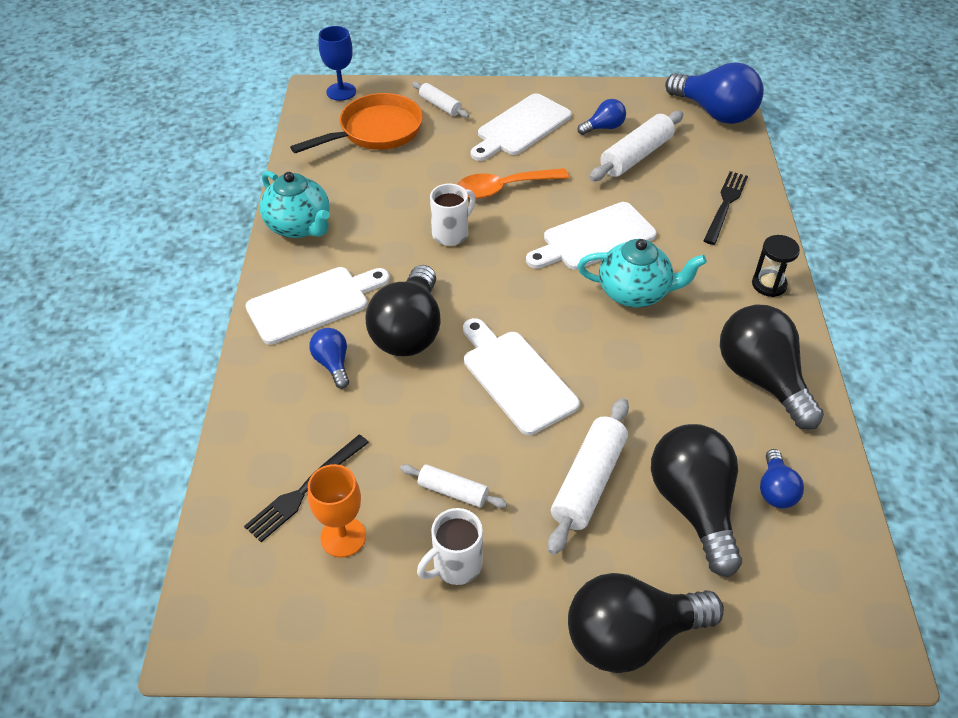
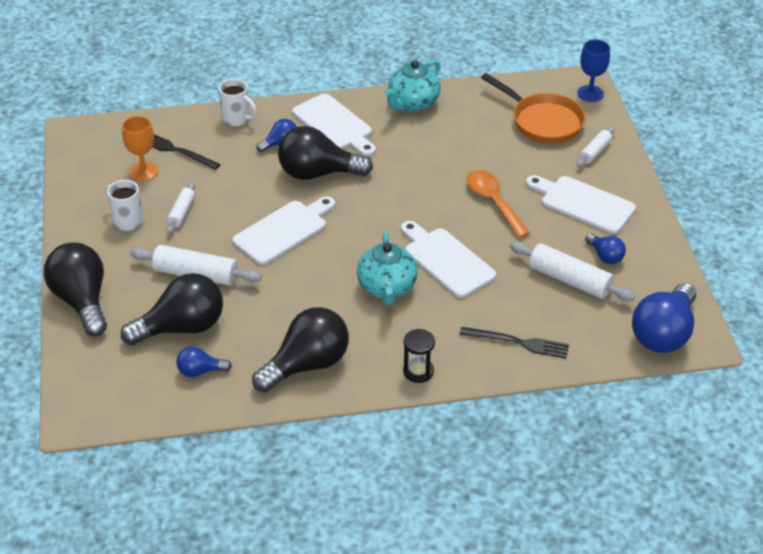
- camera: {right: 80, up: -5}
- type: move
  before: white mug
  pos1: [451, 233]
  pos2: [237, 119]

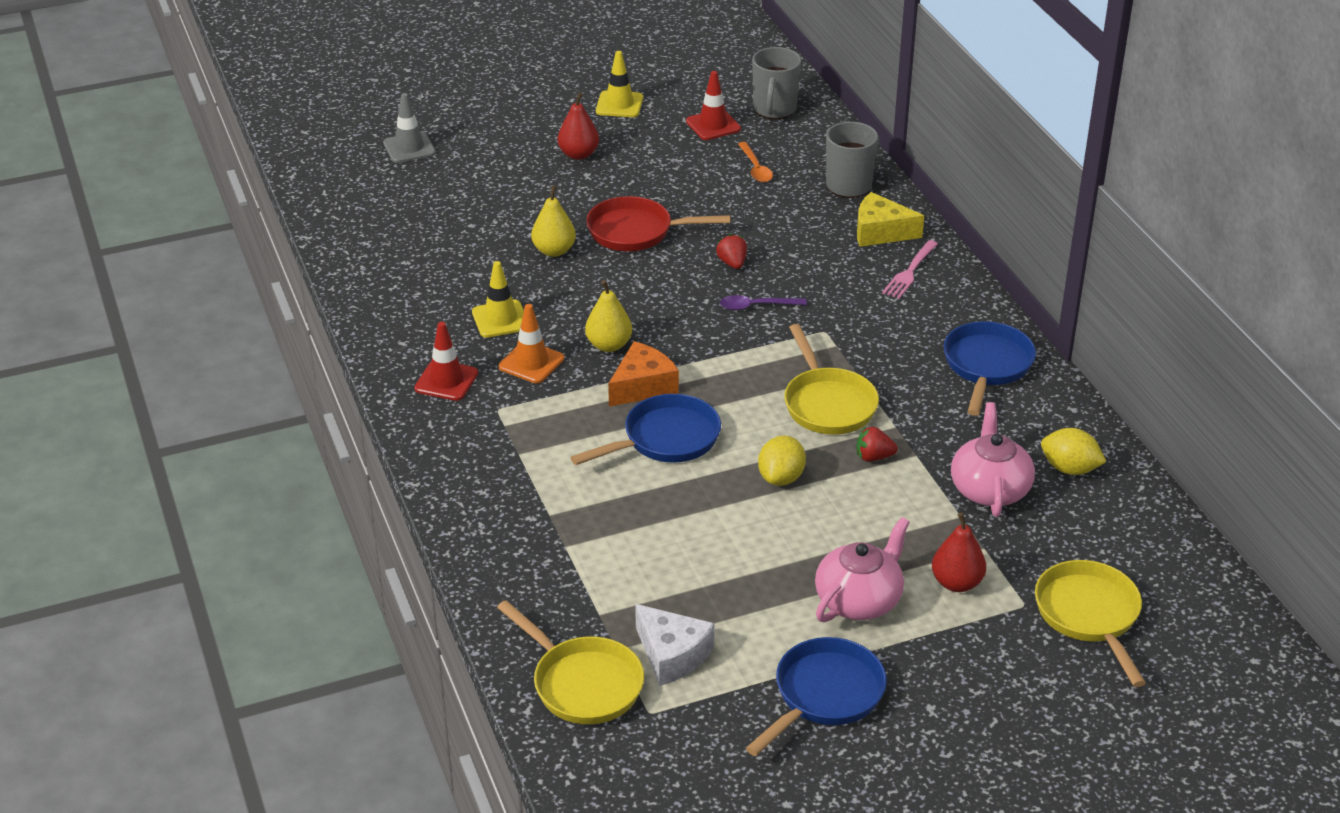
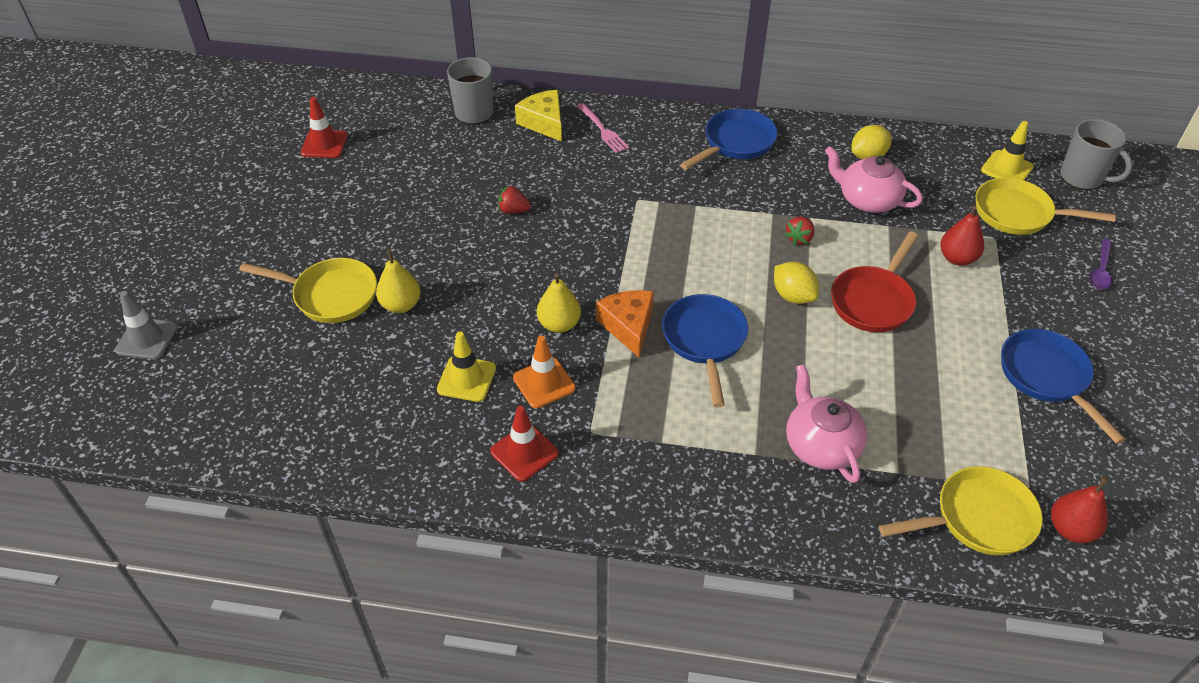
- camera: {right: -60, up: 10}
- type: move
  before: grey mug
  pos1: [774, 109]
  pos2: [1082, 177]
- type: move
  before: yellow traffic cone
  pos1: [619, 105]
  pos2: [1007, 168]
- type: move
  before: red pear
  pos1: [578, 154]
  pos2: [1071, 529]
- type: delete
  before: orange spoon
  pos1: [755, 168]
- type: rotate
  before: yellow cheese
  pos1: [880, 232]
  pos2: [544, 123]
  turn: 105
- type: move
  before: red pan
  pos1: [636, 232]
  pos2: [873, 301]
- type: move
  before: purple spoon
  pos1: [756, 306]
  pos2: [1100, 270]
- type: rotate
  before: blue pan
  pos1: [986, 366]
  pos2: [736, 143]
  turn: 90
- type: move
  before: yellow pan
  pos1: [827, 404]
  pos2: [330, 295]
- type: move
  before: pink teapot
  pos1: [859, 600]
  pos2: [821, 445]
- type: delete
  before: white cheese
  pos1: [672, 655]

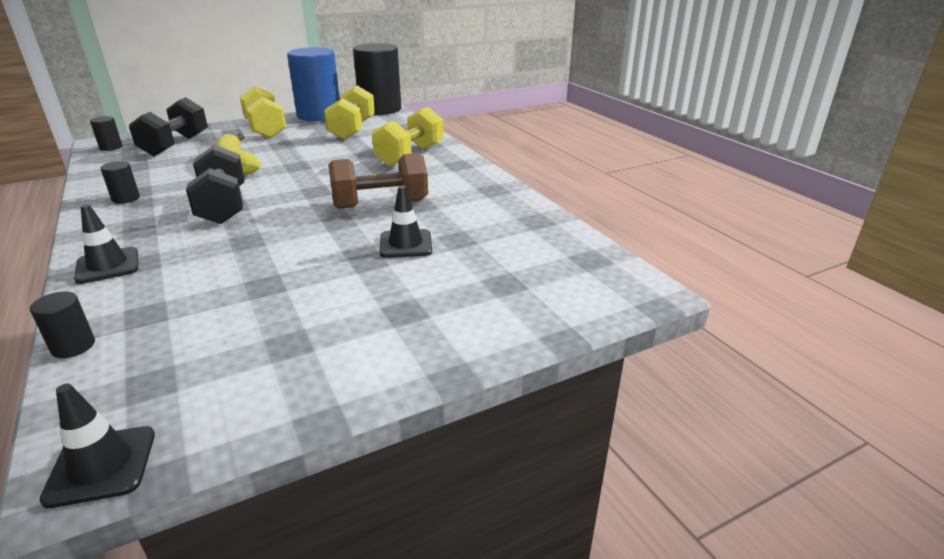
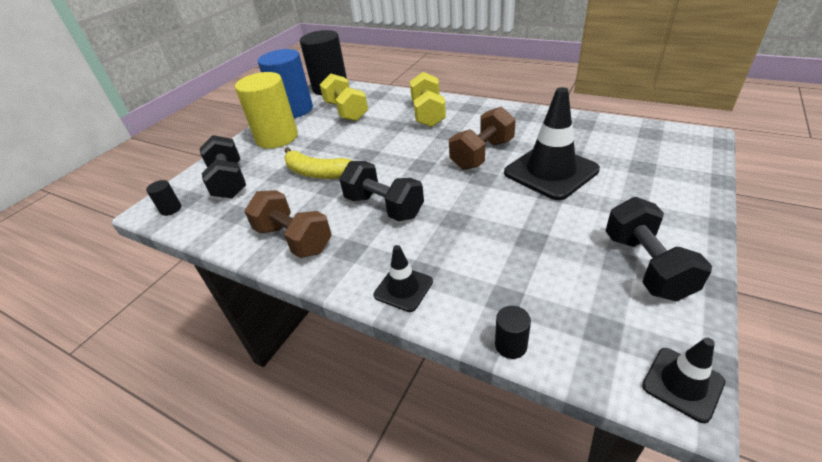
- camera: {right: -30, up: 10}
- type: replace
  before: yellow dumbbell
  after: yellow cylinder
  pos1: [266, 129]
  pos2: [277, 138]
- type: replace
  before: black cylinder
  after: brown dumbbell
  pos1: [126, 199]
  pos2: [294, 239]
- type: resize
  before: black traffic cone
  pos1: [405, 244]
  pos2: [550, 171]
  scale: 1.92
- type: insert
  after: black dumbbell
  pos2: [646, 266]

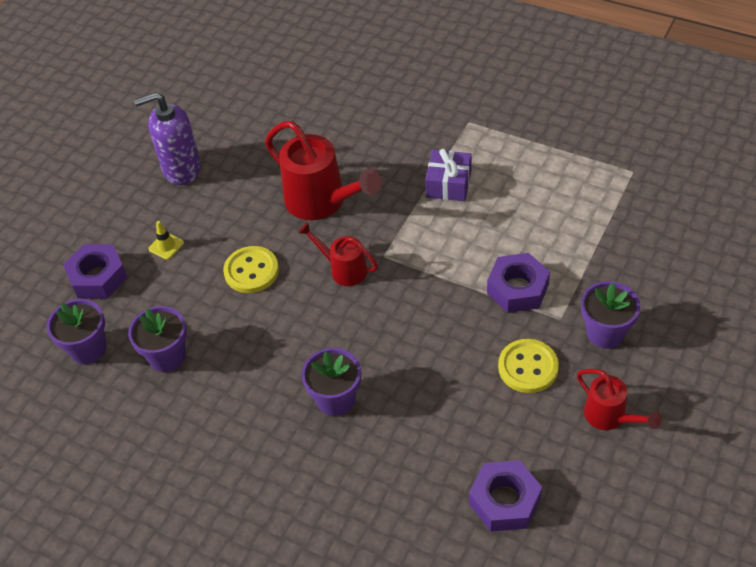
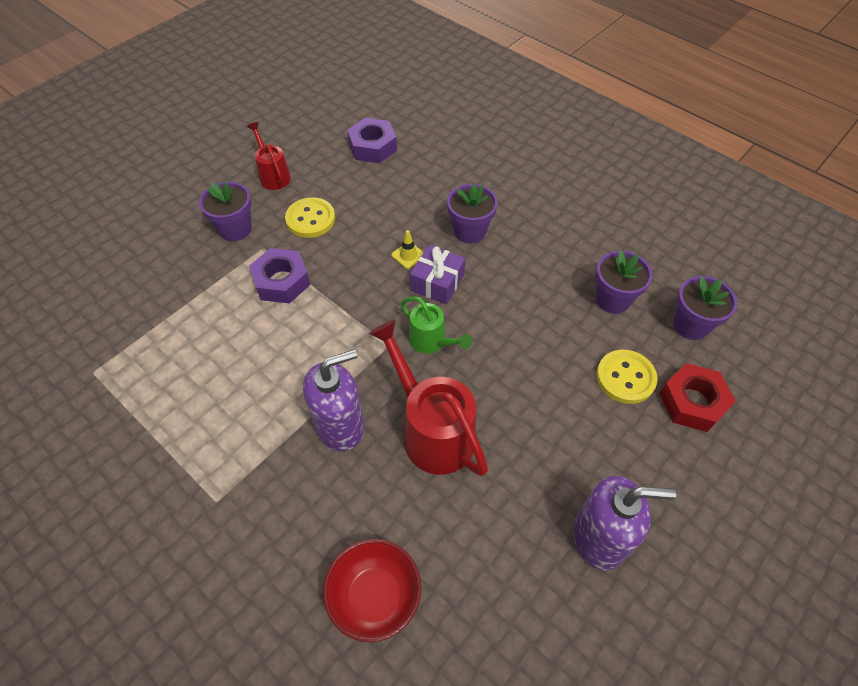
- camera: {right: -170, up: 5}
- type: move
  before: purple gift
  pos1: [448, 184]
  pos2: [437, 282]
- type: move
  before: yellow traffic cone
  pos1: [166, 246]
  pos2: [408, 255]
- type: recolor
  before: red watering can
  after: green watering can
  pos1: [343, 269]
  pos2: [431, 342]
- type: recolor
  before: purple nut
  after: red nut
  pos1: [98, 277]
  pos2: [692, 402]
- type: move
  before: yellow button
  pos1: [251, 271]
  pos2: [625, 378]
- type: insert
  after: purple soap dispenser
  pos2: [340, 426]
- type: insert
  after: red bowl
  pos2: [375, 596]

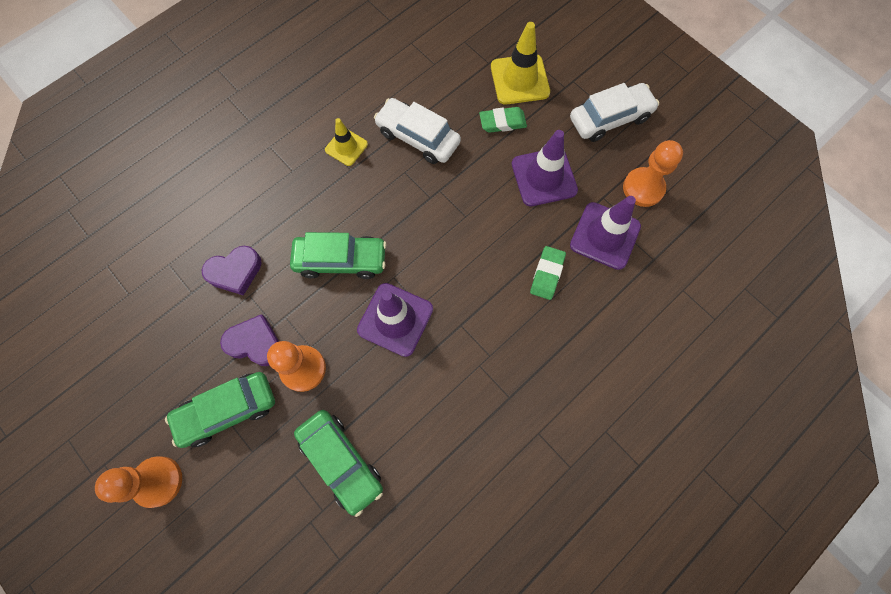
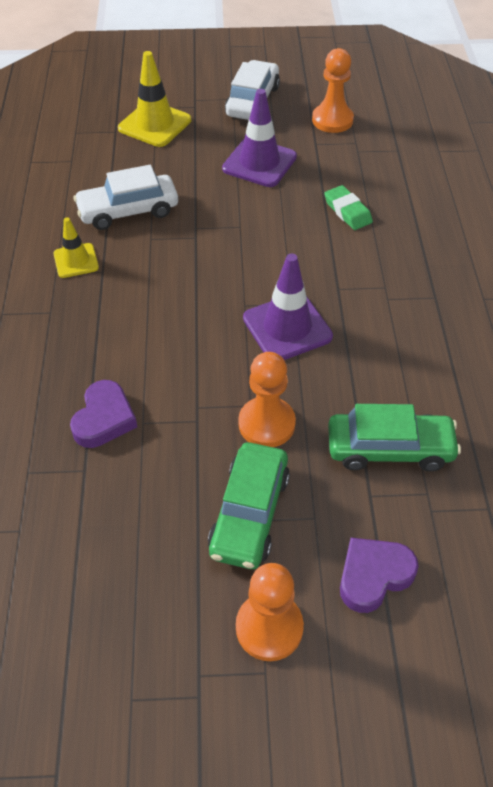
- camera: {right: -50, up: -20}
- type: delete
  before: green eraser
  pos1: [502, 122]
- type: delete
  before: purple traffic cone
  pos1: [605, 236]
- type: delete
  before: green car
  pos1: [341, 260]
- type: move
  before: purple heart
  pos1: [255, 343]
  pos2: [373, 576]

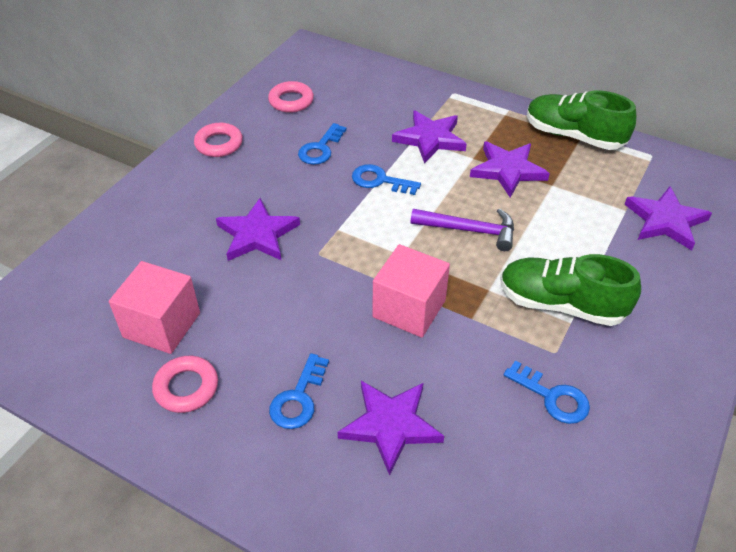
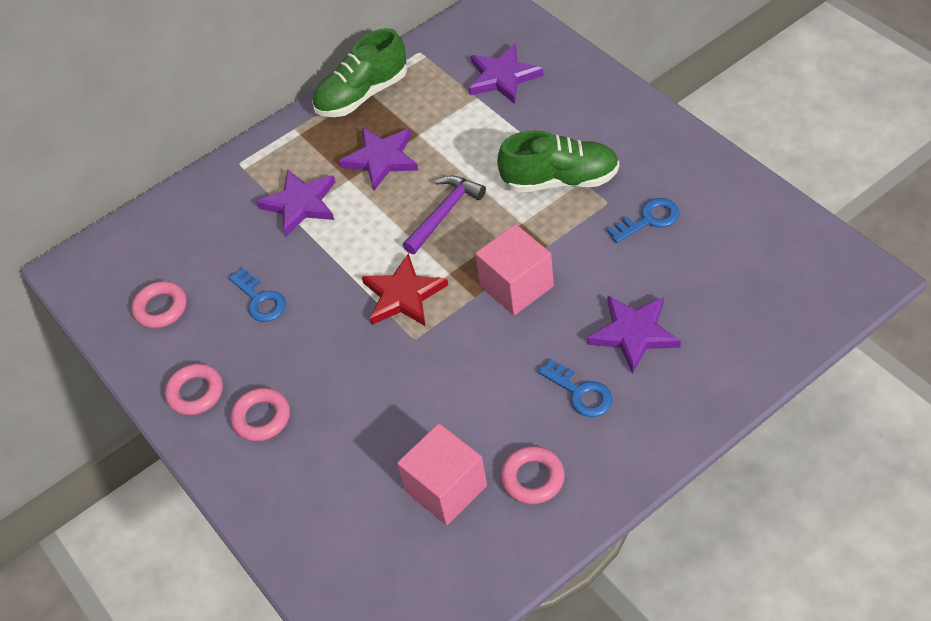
- camera: {right: -60, up: 5}
- type: delete
  before: blue key
  pos1: [380, 181]
- type: delete
  before: purple star
  pos1: [257, 234]
- type: rotate
  before: green shoe
  pos1: [561, 304]
  pos2: [560, 180]
  turn: -135
- type: insert
  after: red star
  pos2: [403, 295]
- type: insert
  after: pink ring
  pos2: [261, 418]

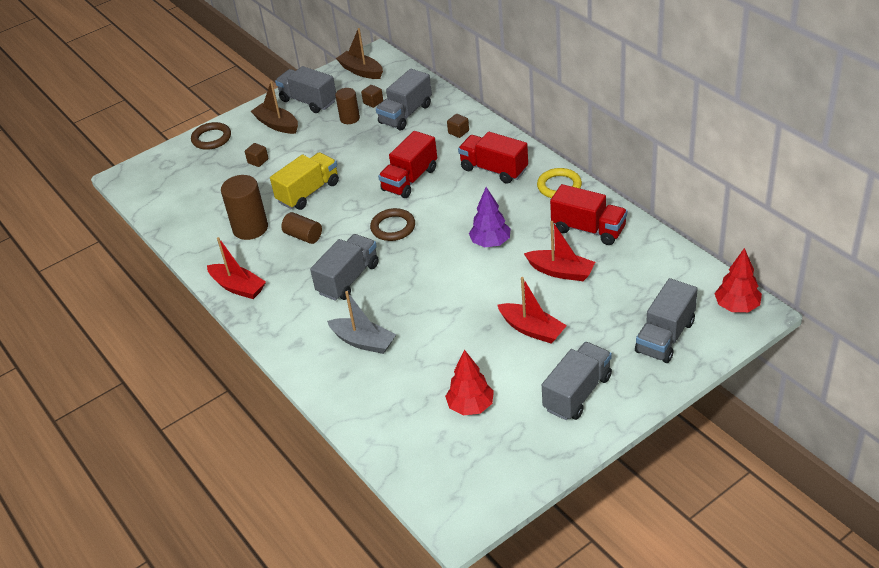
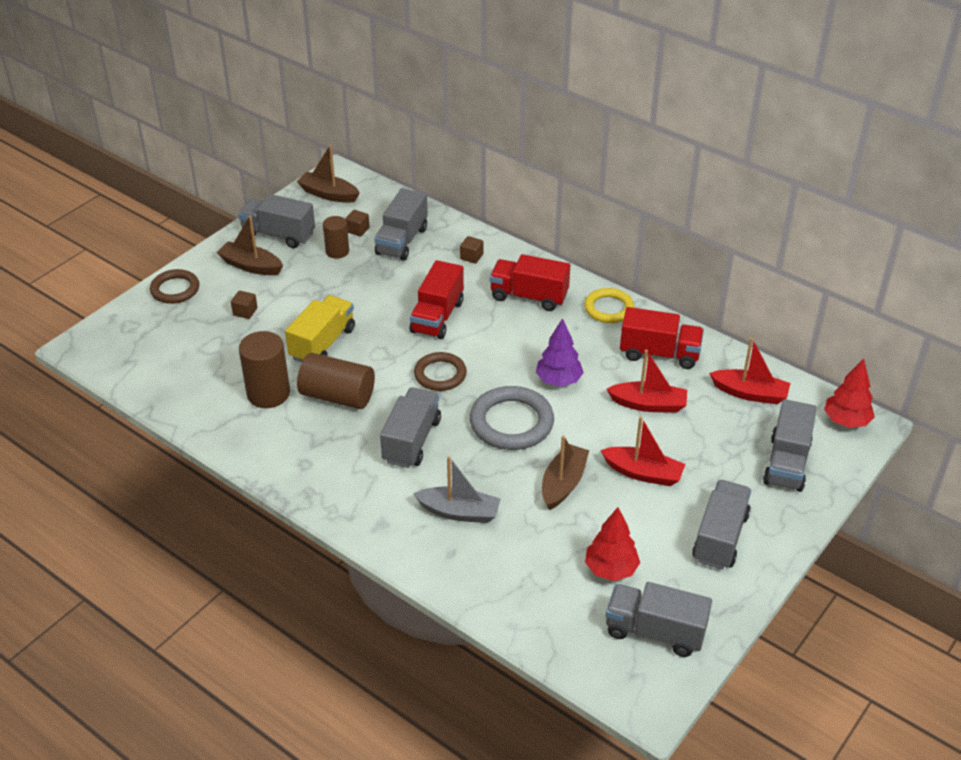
- camera: {right: -20, up: 0}
- type: resize
  before: brown cylinder
  pos1: [303, 236]
  pos2: [337, 396]
  scale: 1.62
- type: move
  before: red boat
  pos1: [238, 287]
  pos2: [750, 393]
- type: insert
  after: grey ring
  pos2: [511, 422]
- type: insert
  after: brown boat
  pos2: [563, 483]
- type: insert
  after: grey truck
  pos2: [655, 631]

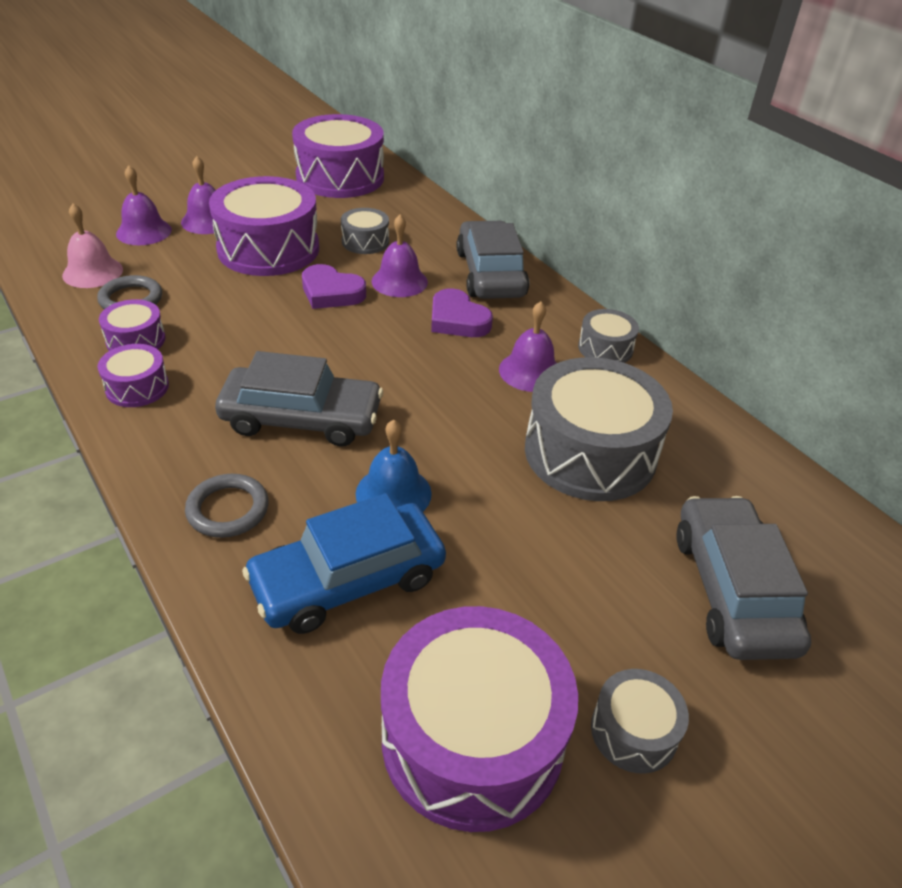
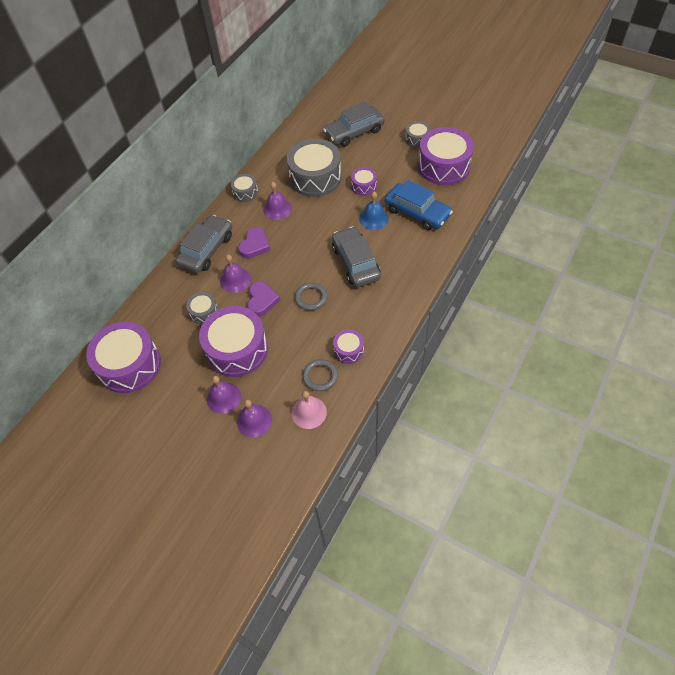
- camera: {right: -110, up: 15}
- type: rotate
  before: grey car
  pos1: [490, 274]
  pos2: [206, 249]
  turn: 150
- type: move
  before: purple drum
  pos1: [137, 387]
  pos2: [364, 186]
- type: move
  before: grey ring
  pos1: [228, 509]
  pos2: [311, 298]

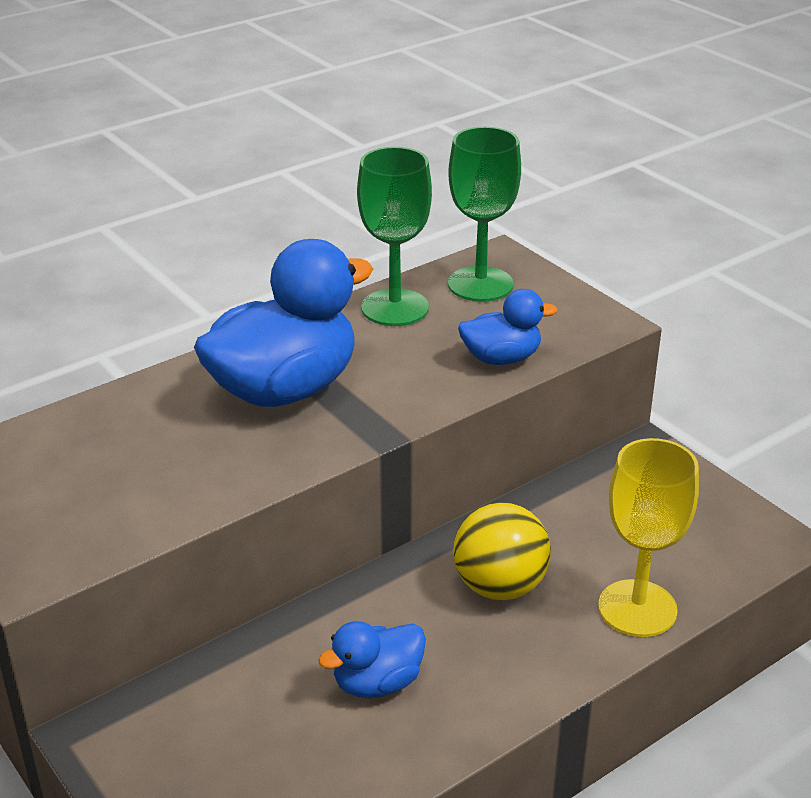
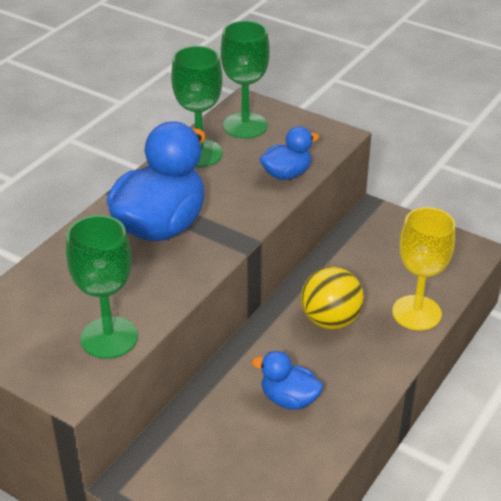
- camera: {right: -20, up: 5}
- type: rotate
  before: blue duck
  pos1: [377, 683]
  pos2: [289, 399]
  turn: 75
- type: insert
  after: green goblet
  pos2: [109, 337]

